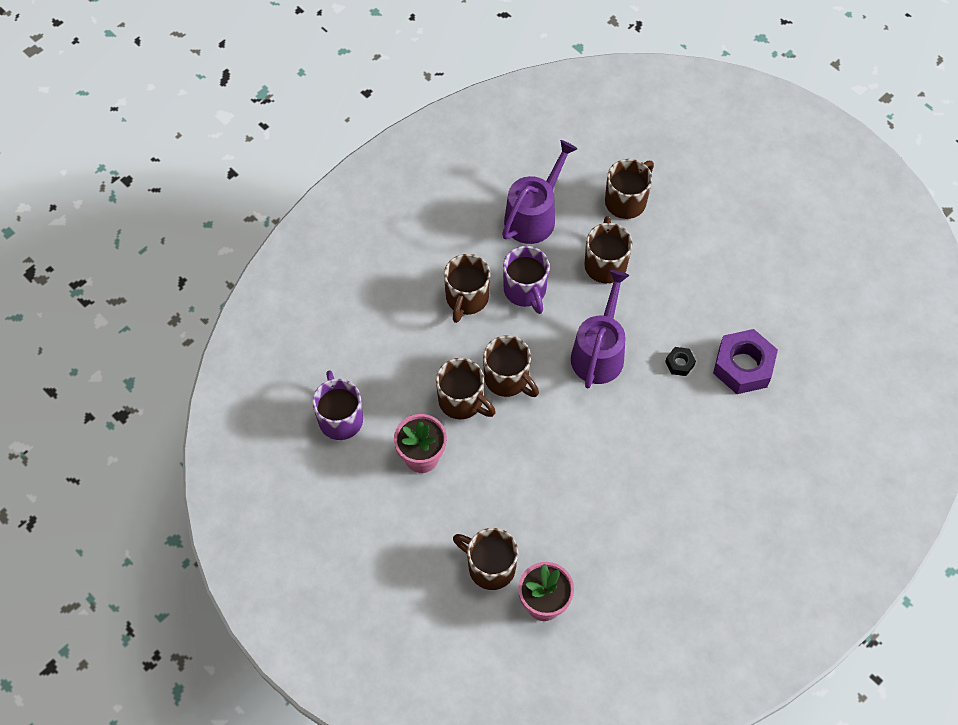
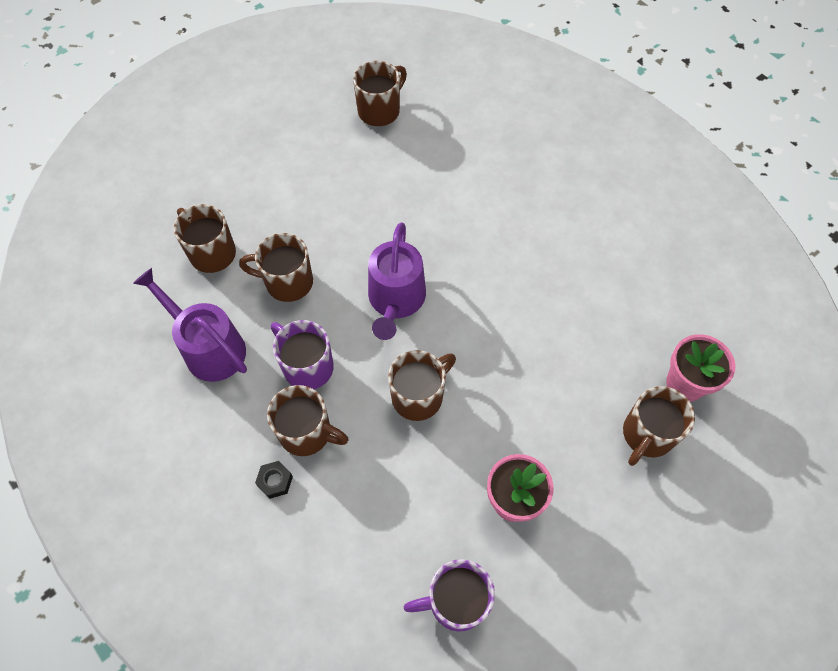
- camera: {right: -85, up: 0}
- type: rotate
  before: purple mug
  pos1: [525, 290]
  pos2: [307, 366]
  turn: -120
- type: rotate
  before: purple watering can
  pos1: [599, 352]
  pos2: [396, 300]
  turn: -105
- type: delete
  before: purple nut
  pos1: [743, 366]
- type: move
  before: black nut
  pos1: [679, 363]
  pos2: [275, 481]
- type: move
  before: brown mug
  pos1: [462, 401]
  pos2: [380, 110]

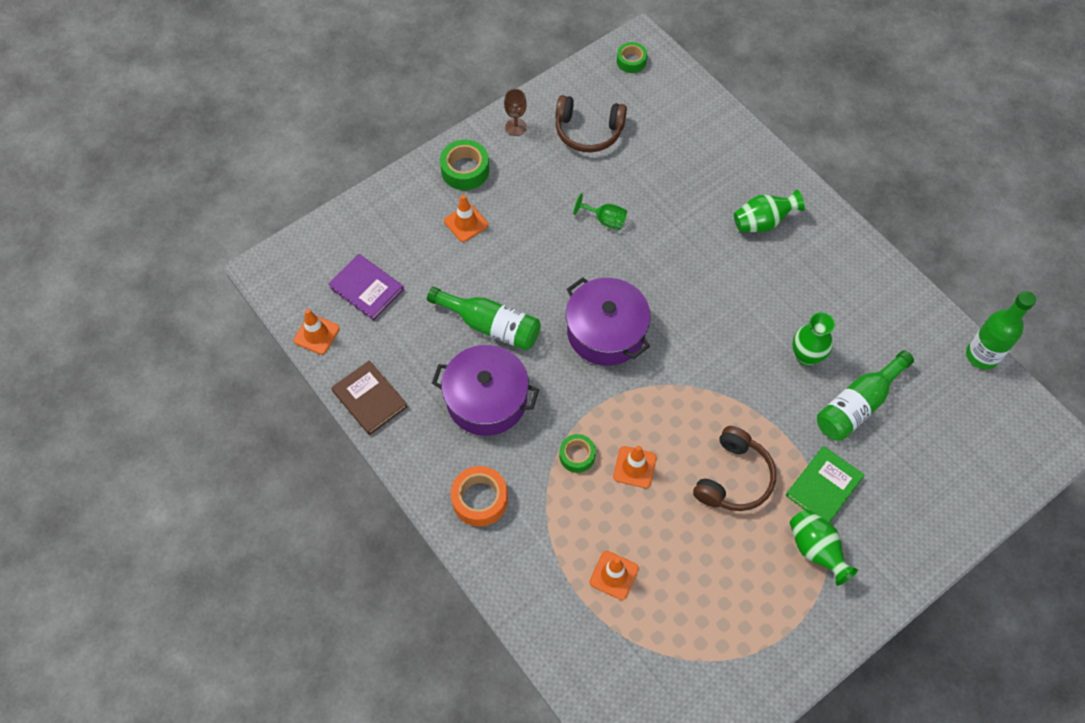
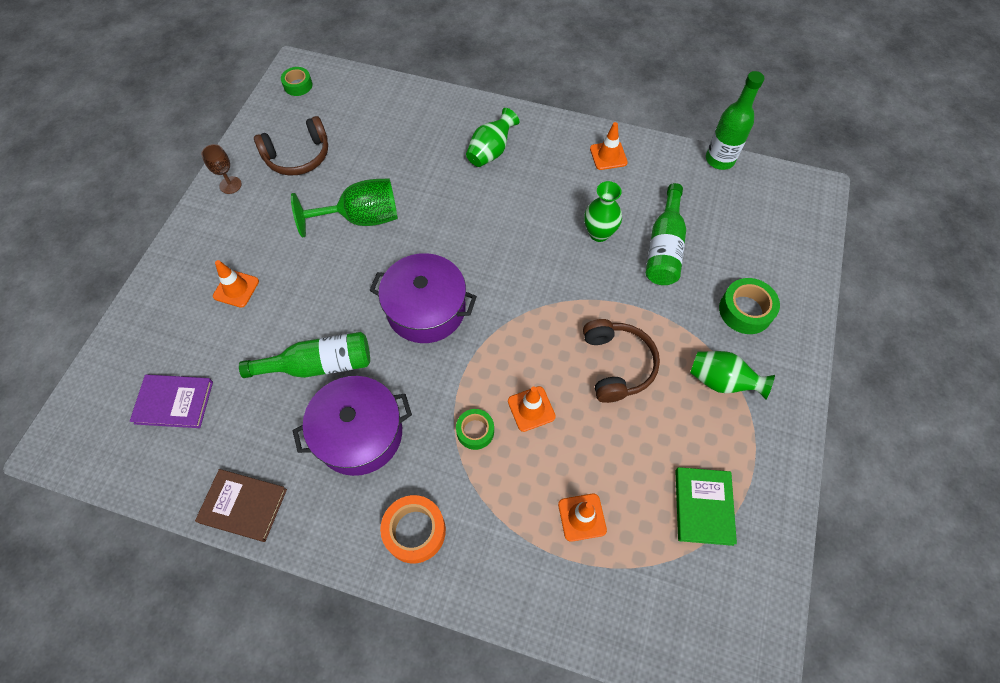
- camera: {right: -35, up: 0}
- type: move
  before: green tape
  pos1: [465, 170]
  pos2: [745, 311]
- type: resize
  before: green goblet
  pos1: [605, 220]
  pos2: [361, 218]
  scale: 1.93
- type: move
  before: orange traffic cone
  pos1: [316, 334]
  pos2: [608, 156]
- type: move
  before: green book
  pos1: [824, 486]
  pos2: [703, 506]

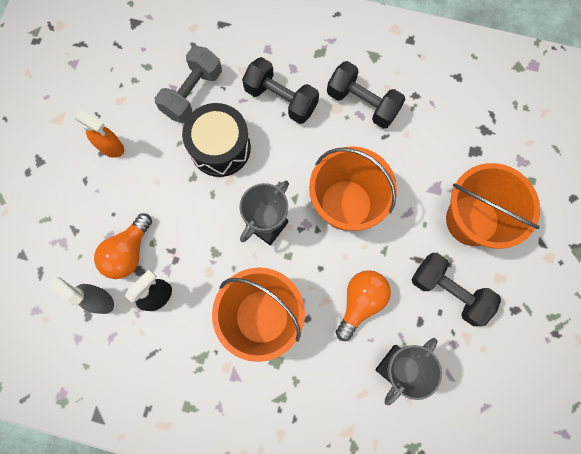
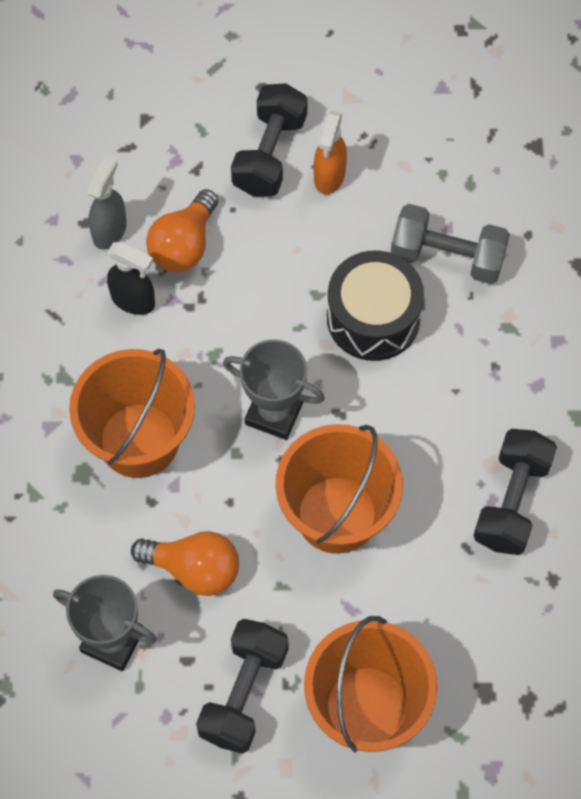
- camera: {right: 75, up: -10}
- type: move
  before: black dumbbell
  pos1: [281, 99]
  pos2: [269, 154]
- type: rotate
  before: orange light bulb
  pos1: [128, 252]
  pos2: [184, 245]
  turn: -75

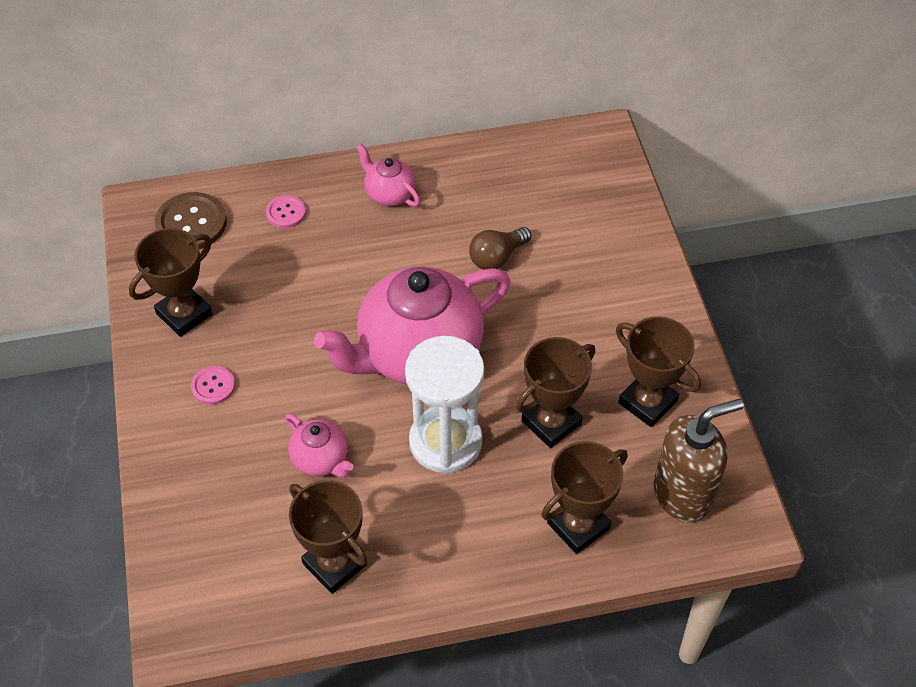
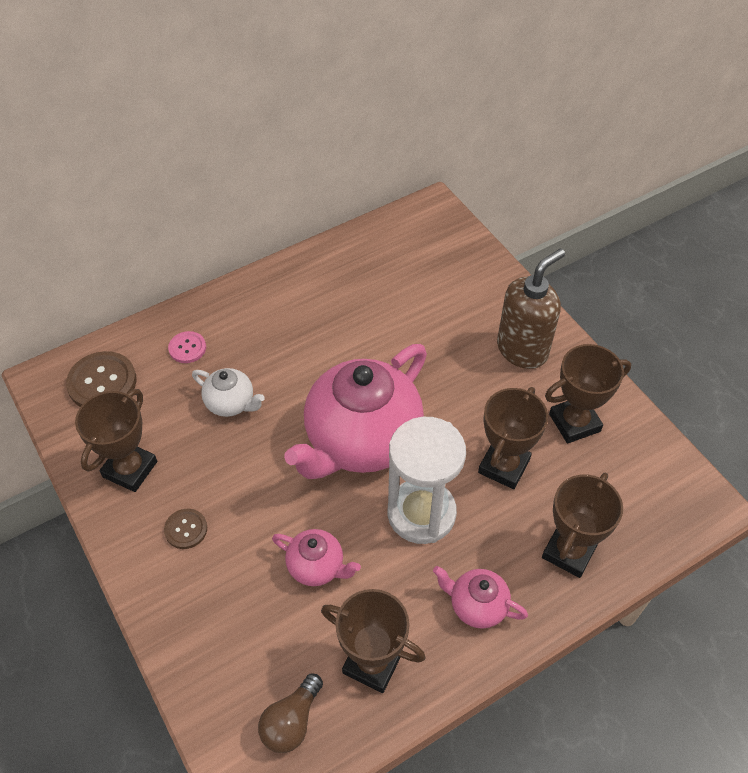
- camera: {right: -20, up: 0}
- type: move
  before: pink teapot
  pos1: [389, 194]
  pos2: [477, 606]
- type: move
  before: brown light bulb
  pos1: [497, 257]
  pos2: [291, 721]
- type: rotate
  before: brown trophy
  pos1: [647, 402]
  pos2: [574, 423]
  turn: -45
- type: recolor
  before: pink button
  after: brown button
  pos1: [213, 386]
  pos2: [186, 529]
- type: move
  before: brown soap dispenser
  pos1: [683, 494]
  pos2: [522, 350]
- type: insert
  after: white teapot
  pos2: [231, 403]

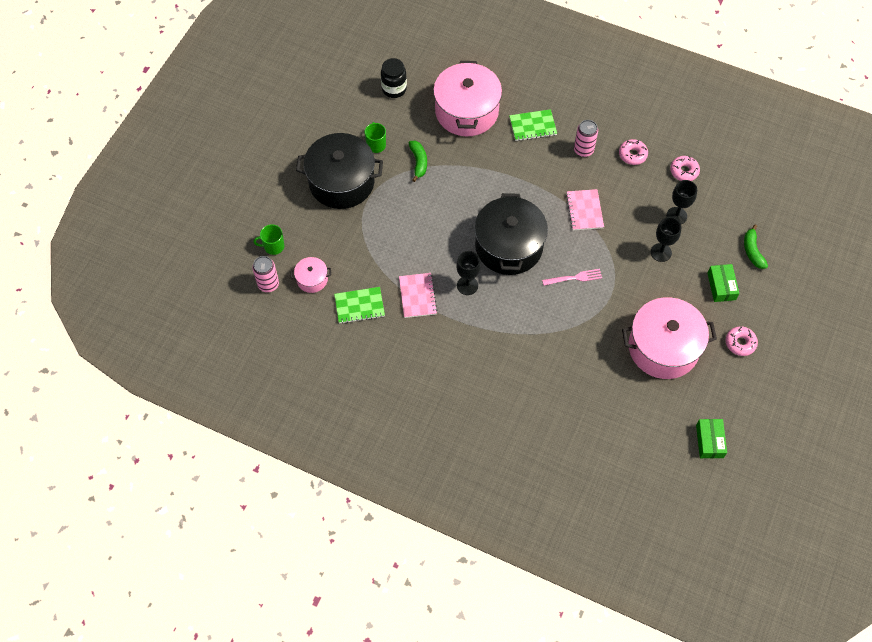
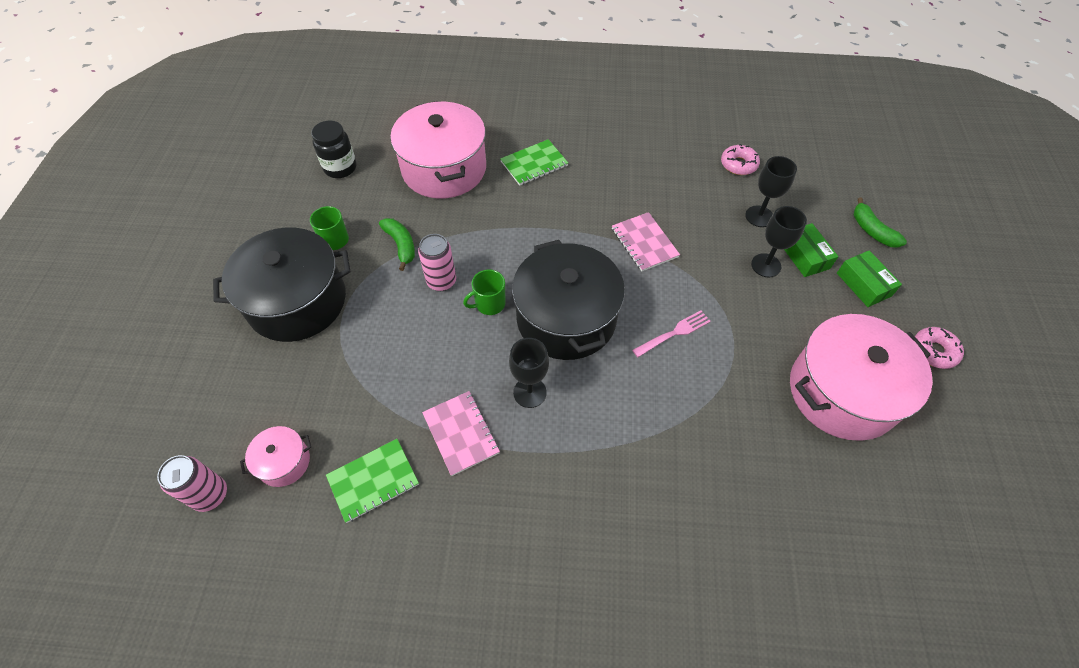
- camera: {right: -20, up: -5}
- type: move
  before: pink can
  pos1: [583, 150]
  pos2: [441, 281]
- type: delete
  before: pink donut
  pos1: [632, 155]
- type: move
  before: green mug
  pos1: [273, 246]
  pos2: [489, 304]
- type: move
  before: green box
  pos1: [709, 441]
  pos2: [804, 256]

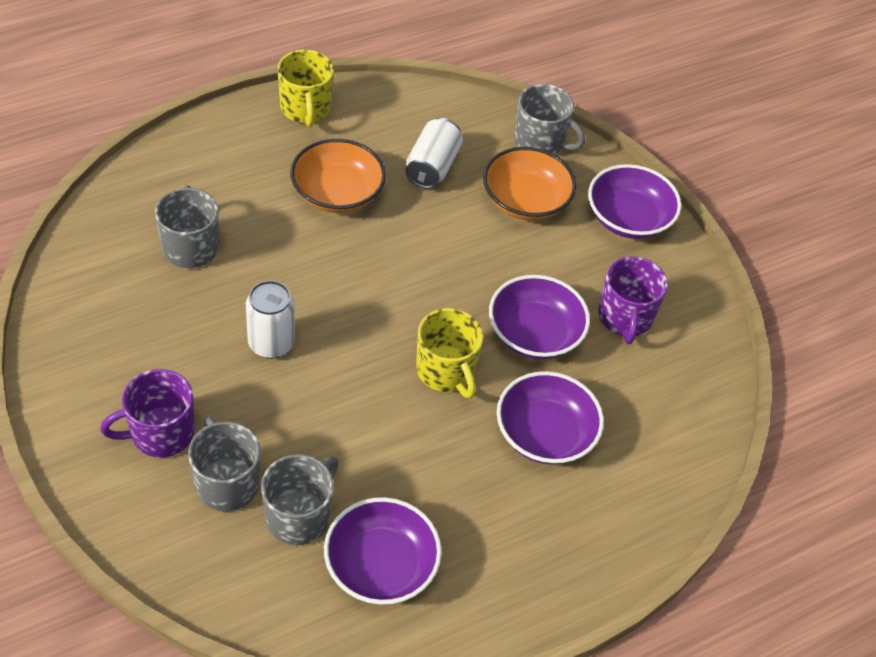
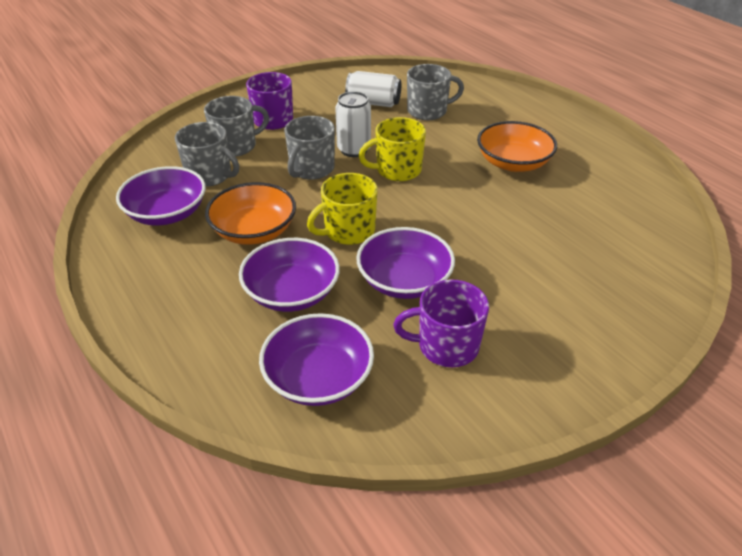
- camera: {right: 90, up: -10}
- type: move
  before: yellow mug
  pos1: [305, 109]
  pos2: [397, 170]
- type: move
  before: grey mug
  pos1: [540, 142]
  pos2: [311, 169]
- type: move
  before: white can
  pos1: [432, 167]
  pos2: [373, 103]
- type: move
  before: orange bowl
  pos1: [525, 201]
  pos2: [254, 231]
- type: move
  before: purple bowl
  pos1: [628, 218]
  pos2: [318, 378]

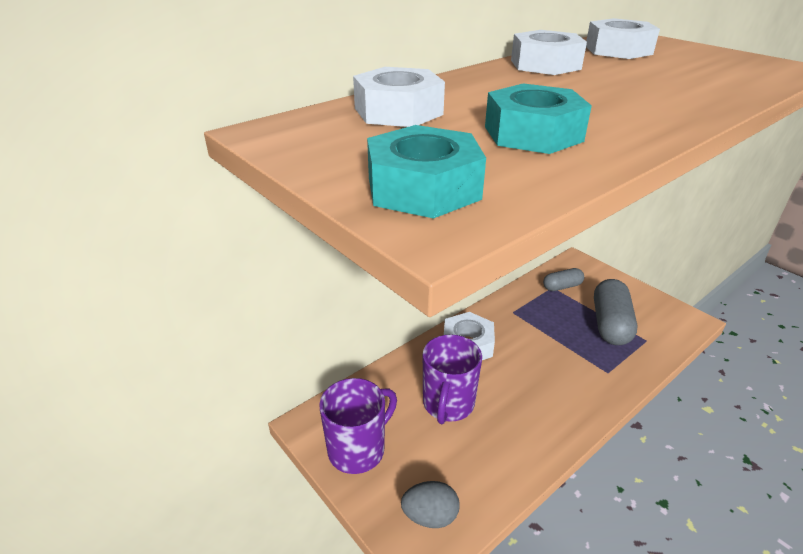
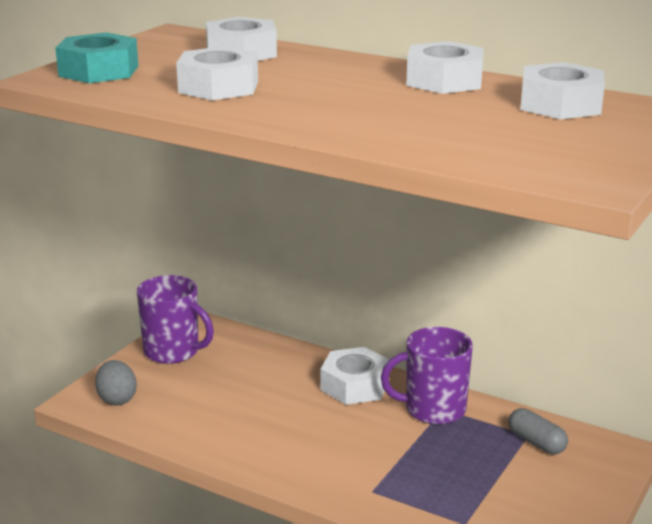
- camera: {right: 70, up: -10}
- type: recolor
  before: turquoise nut
  after: white nut
  pos1: [532, 134]
  pos2: [218, 87]
- type: delete
  before: grey capsule
  pos1: [610, 324]
- type: move
  before: purple mug
  pos1: [448, 404]
  pos2: [433, 409]

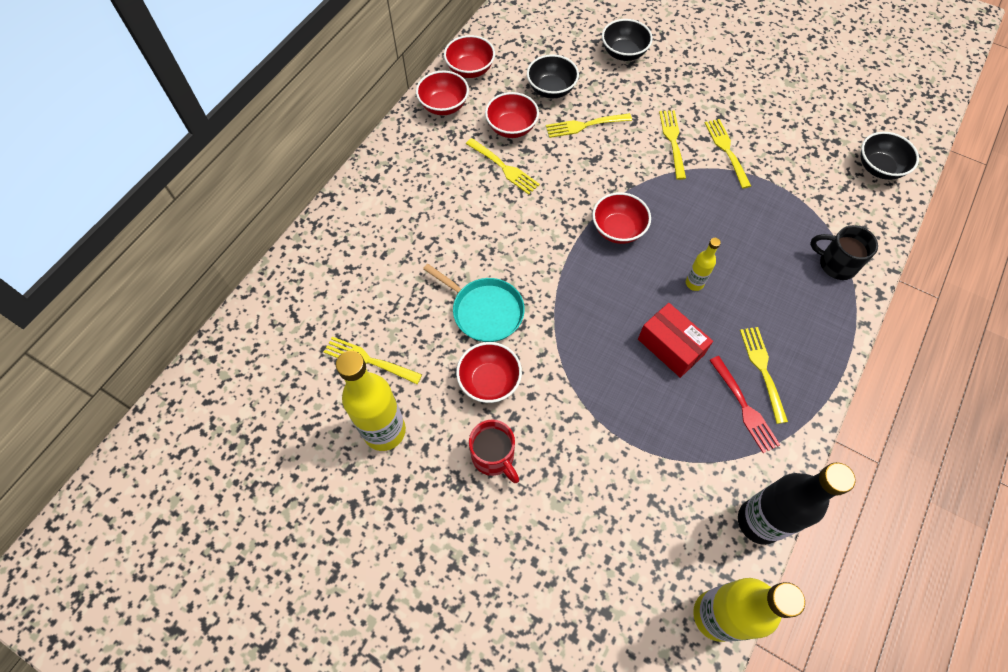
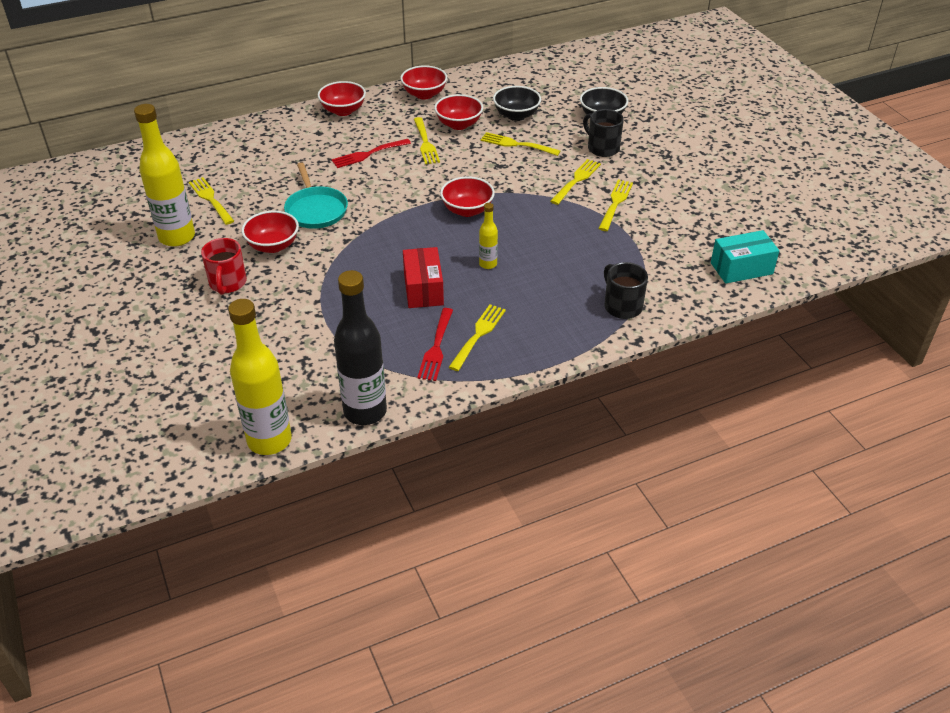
- camera: {right: 35, up: -20}
- type: move
  before: red bowl
  pos1: [470, 70]
  pos2: [343, 110]
- type: replace
  before: black bowl
  after: turquoise box
  pos1: [878, 168]
  pos2: [741, 268]
- type: insert
  after: black mug
  pos2: [602, 148]
- type: insert
  after: red fork
  pos2: [368, 154]

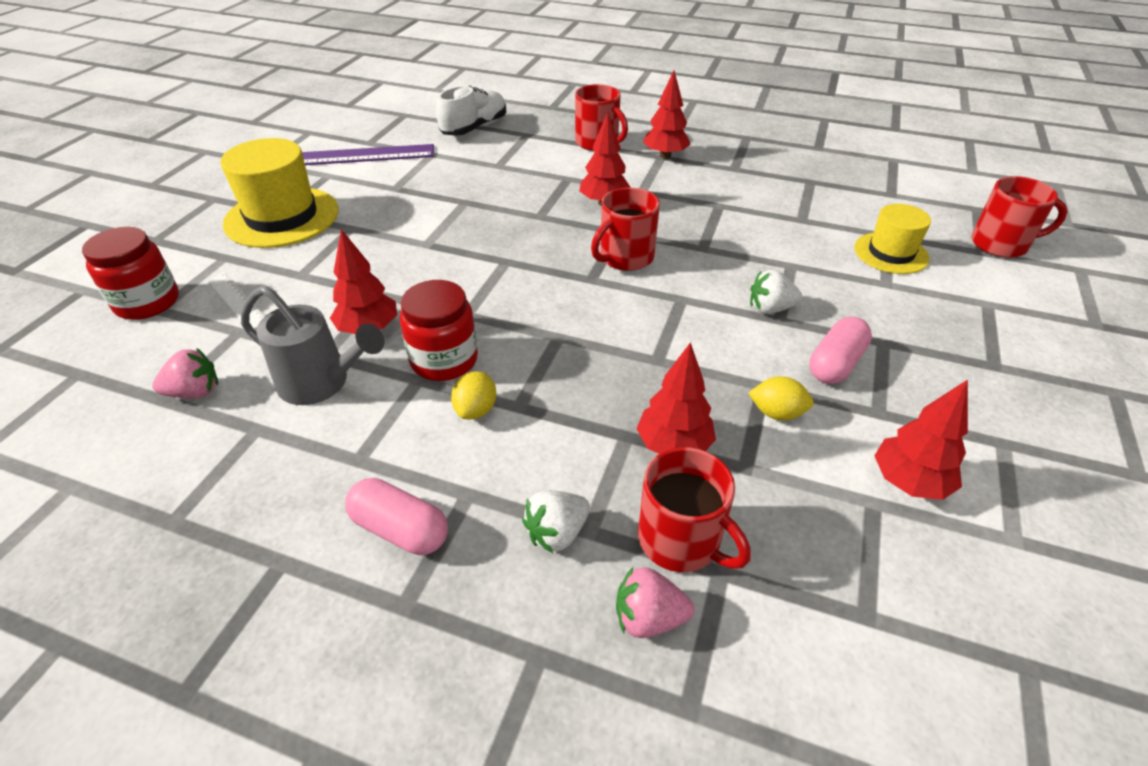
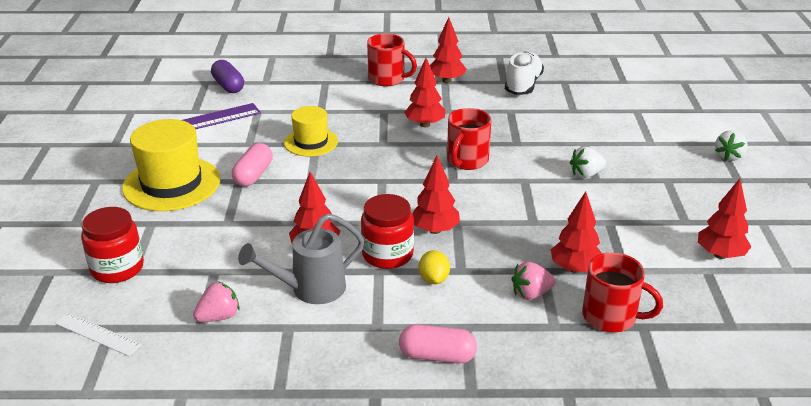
- camera: {right: -20, up: -10}
- type: move
  before: white shoe
  pos1: [474, 128]
  pos2: [523, 85]
- type: delete
  before: red mug
  pos1: [1001, 244]
- type: move
  before: yellow hat
  pos1: [891, 253]
  pos2: [311, 142]
- type: move
  before: white ruler
  pos1: [237, 301]
  pos2: [97, 334]
- type: rotate
  before: grey watering can
  pos1: [321, 383]
  pos2: [310, 289]
  turn: 150
- type: move
  before: pink capsule
  pos1: [835, 364]
  pos2: [253, 175]
- type: delete
  before: yellow lemon
  pos1: [776, 413]
- type: move
  before: white strawberry
  pos1: [557, 533]
  pos2: [729, 156]
- type: move
  before: pink strawberry
  pos1: [648, 618]
  pos2: [531, 294]
- type: insert
  after: purple capsule
  pos2: [228, 86]
- type: insert
  after: red tree
  pos2: [435, 230]

